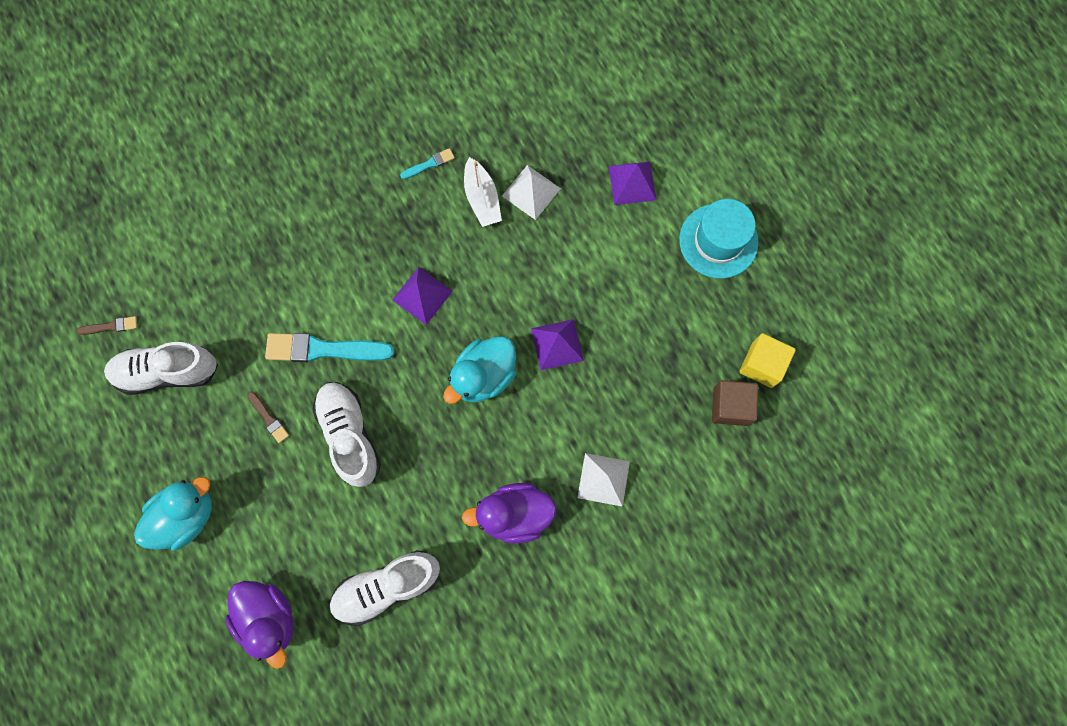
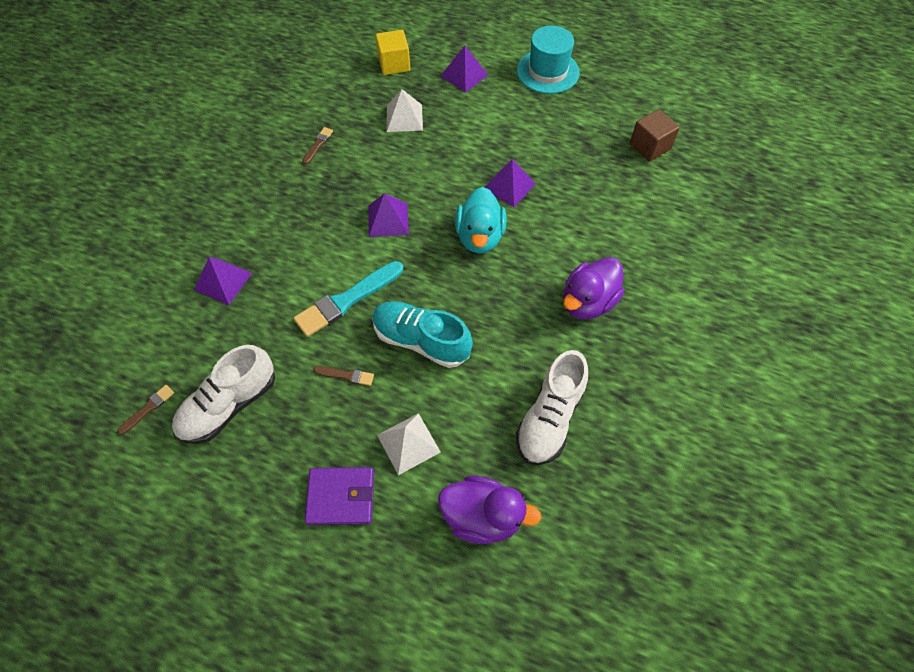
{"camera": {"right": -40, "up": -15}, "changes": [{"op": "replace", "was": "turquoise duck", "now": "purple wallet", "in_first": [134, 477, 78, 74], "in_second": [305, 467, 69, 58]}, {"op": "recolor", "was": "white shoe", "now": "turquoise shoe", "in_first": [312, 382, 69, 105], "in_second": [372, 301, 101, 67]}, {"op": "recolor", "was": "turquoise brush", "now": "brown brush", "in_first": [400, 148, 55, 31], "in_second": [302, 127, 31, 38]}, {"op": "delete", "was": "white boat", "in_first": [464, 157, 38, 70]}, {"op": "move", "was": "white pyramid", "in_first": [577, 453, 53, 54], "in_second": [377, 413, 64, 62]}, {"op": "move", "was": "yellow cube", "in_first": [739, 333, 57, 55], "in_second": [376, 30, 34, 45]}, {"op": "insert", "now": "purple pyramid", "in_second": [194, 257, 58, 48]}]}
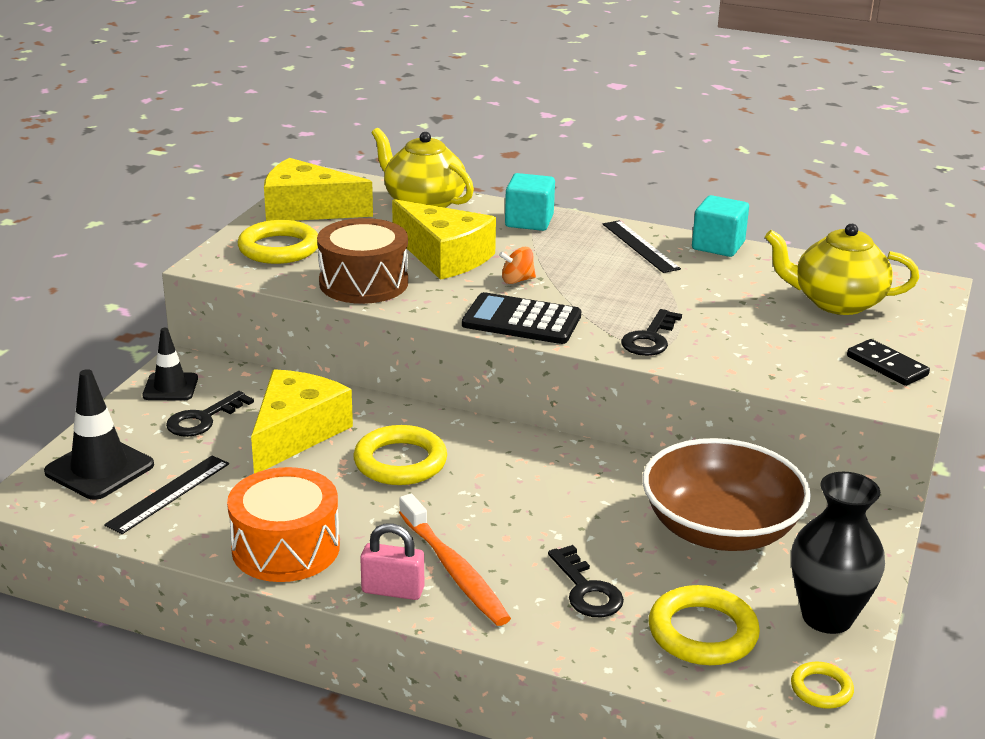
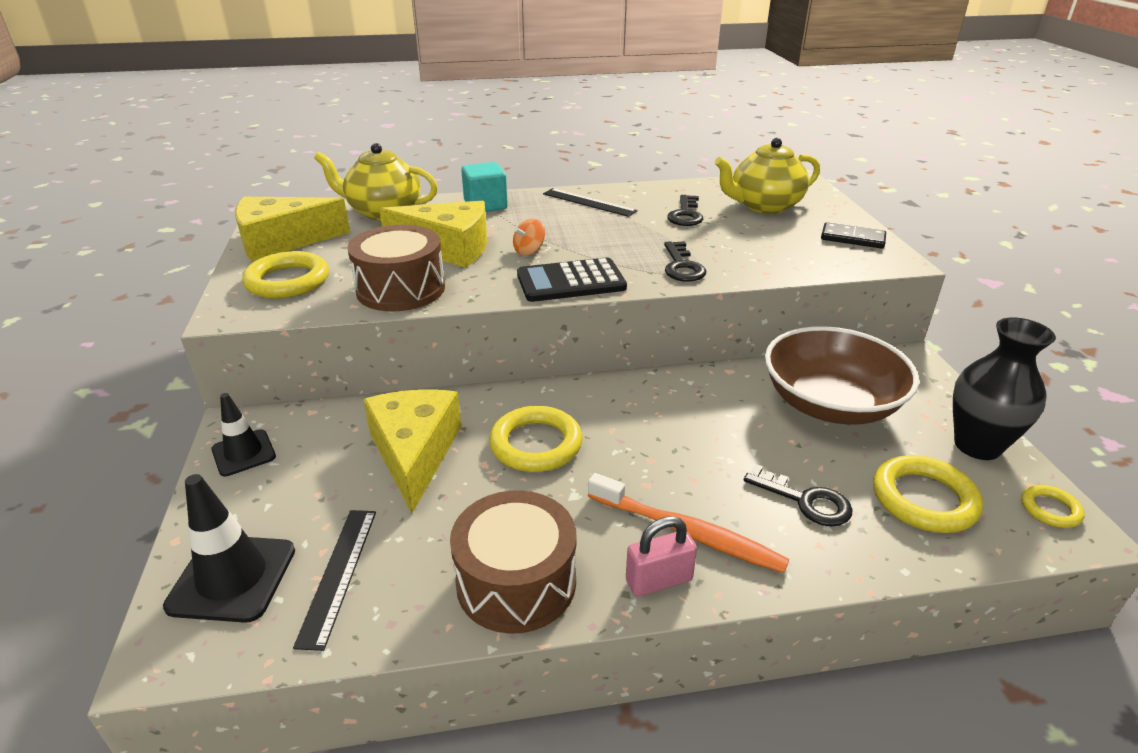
{"camera": {"right": -30, "up": 5}, "changes": [{"op": "move", "was": "black key", "in_first": [166, 391, 88, 46], "in_second": [667, 195, 36, 31]}, {"op": "recolor", "was": "orange drum", "now": "brown drum", "in_first": [227, 467, 113, 115], "in_second": [450, 490, 127, 144]}, {"op": "delete", "was": "turquoise cube", "in_first": [692, 195, 57, 62]}]}
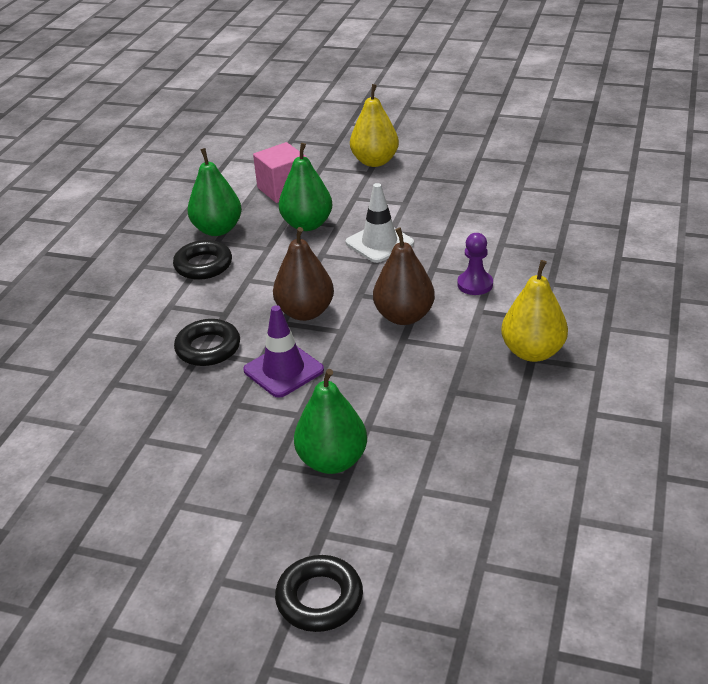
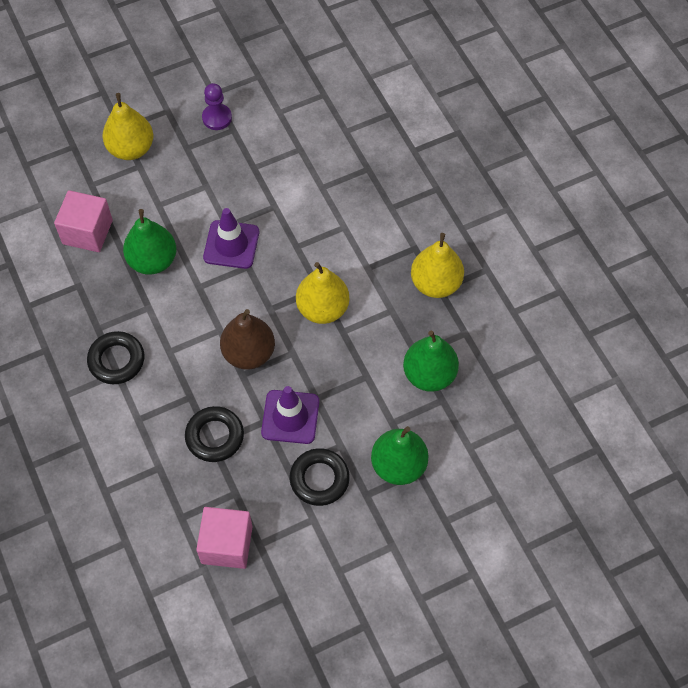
{"camera": {"right": -45, "up": 25}, "changes": [{"op": "move", "was": "green pear", "in_first": [187, 148, 55, 88], "in_second": [403, 331, 56, 61]}, {"op": "move", "was": "black ring", "in_first": [275, 555, 88, 77], "in_second": [290, 448, 60, 58]}, {"op": "recolor", "was": "white traffic cone", "now": "purple traffic cone", "in_first": [345, 183, 69, 80], "in_second": [203, 208, 56, 61]}, {"op": "recolor", "was": "brown pear", "now": "yellow pear", "in_first": [373, 227, 62, 98], "in_second": [296, 262, 54, 62]}, {"op": "move", "was": "purple pawn", "in_first": [457, 233, 36, 62], "in_second": [202, 83, 30, 47]}, {"op": "insert", "now": "pink cube", "in_second": [196, 507, 56, 62]}]}
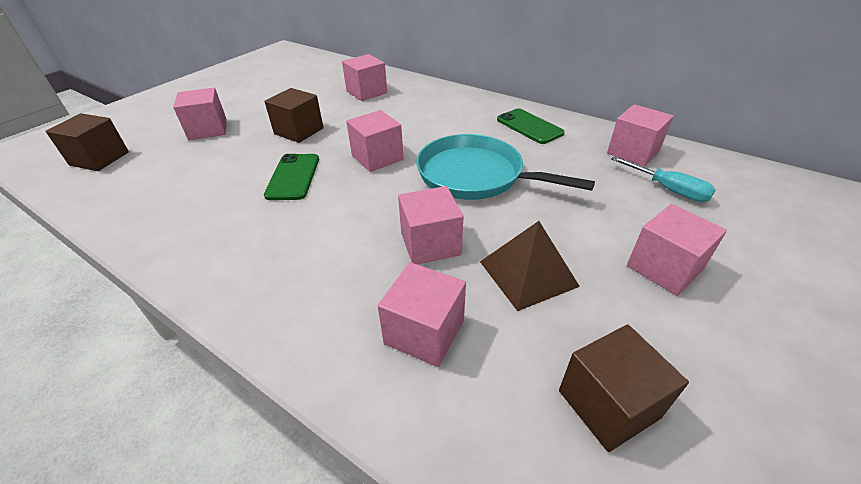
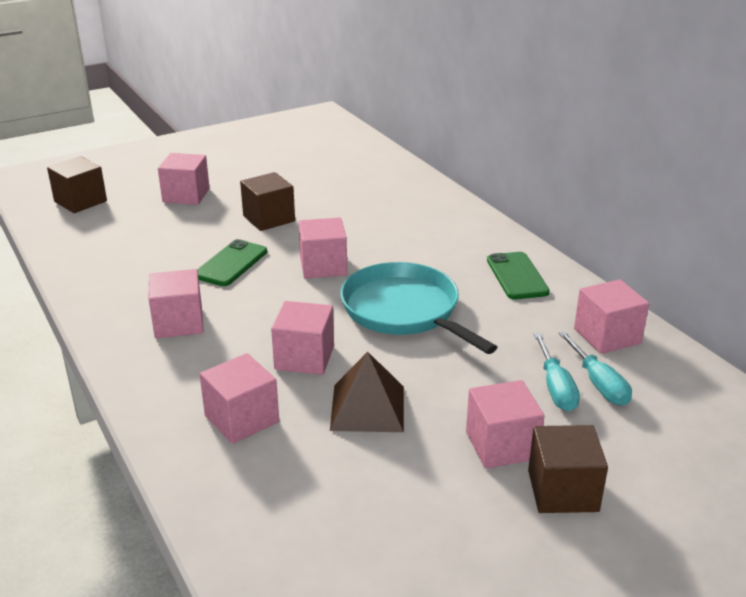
{"camera": {"right": 25, "up": -10}, "changes": [{"op": "move", "was": "pink cube", "in_first": [342, 54, 45, 47], "in_second": [149, 269, 55, 70]}, {"op": "move", "was": "brown cube", "in_first": [559, 324, 130, 128], "in_second": [528, 425, 80, 88]}, {"op": "insert", "now": "turquoise screwdriver", "in_second": [534, 333, 46, 78]}]}
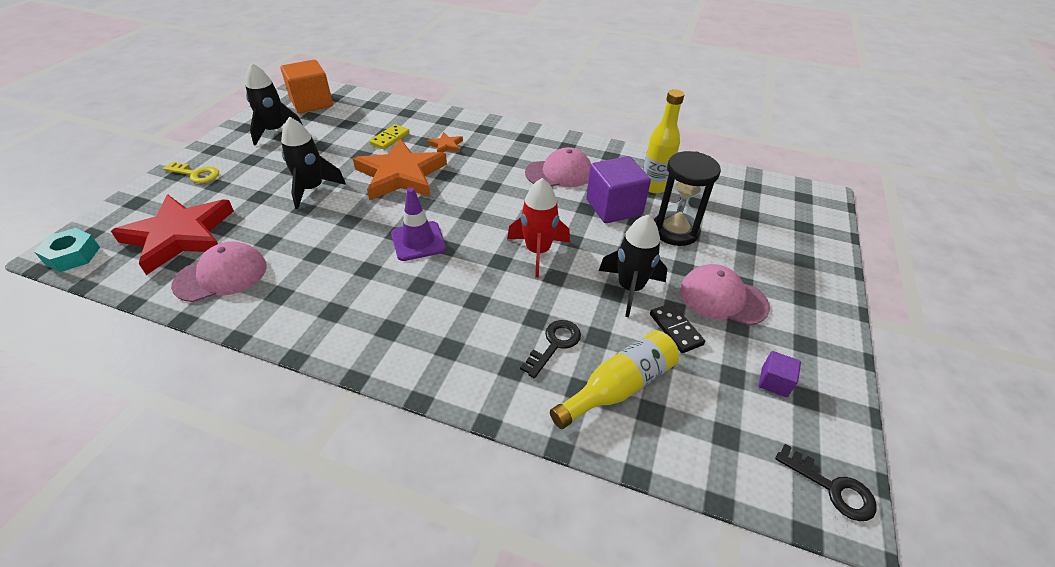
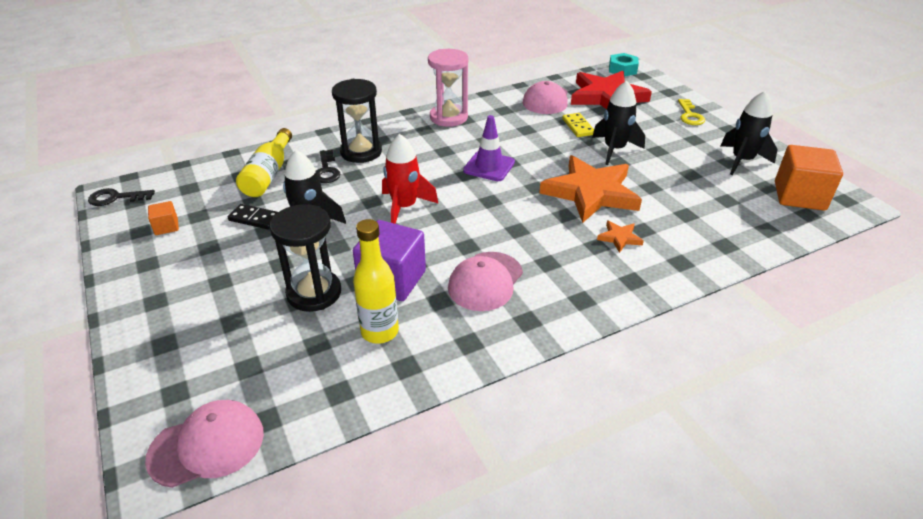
{"camera": {"right": 135, "up": -5}, "changes": [{"op": "rotate", "was": "yellow key", "in_first": [163, 162, 56, 21], "in_second": [678, 99, 27, 26], "clockwise": -60}, {"op": "move", "was": "yellow domino", "in_first": [369, 124, 41, 26], "in_second": [562, 113, 32, 24]}, {"op": "move", "was": "pink cap", "in_first": [680, 264, 90, 61], "in_second": [145, 400, 119, 88]}, {"op": "recolor", "was": "purple cube", "now": "orange cube", "in_first": [758, 351, 43, 46], "in_second": [148, 201, 31, 34]}, {"op": "insert", "now": "black hourglass", "in_second": [332, 79, 50, 84]}, {"op": "insert", "now": "pink hourglass", "in_second": [428, 49, 40, 78]}]}
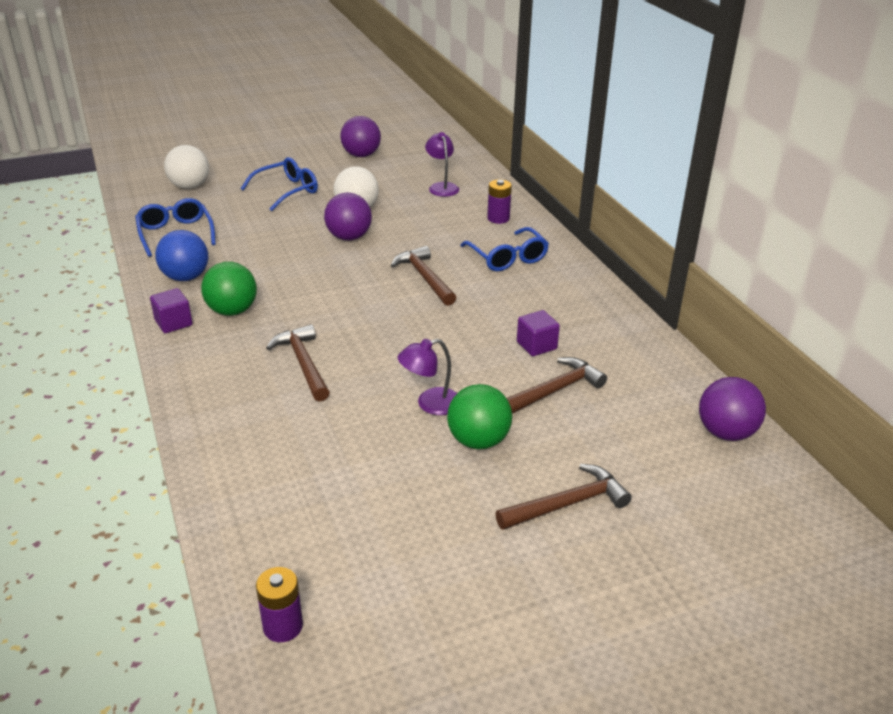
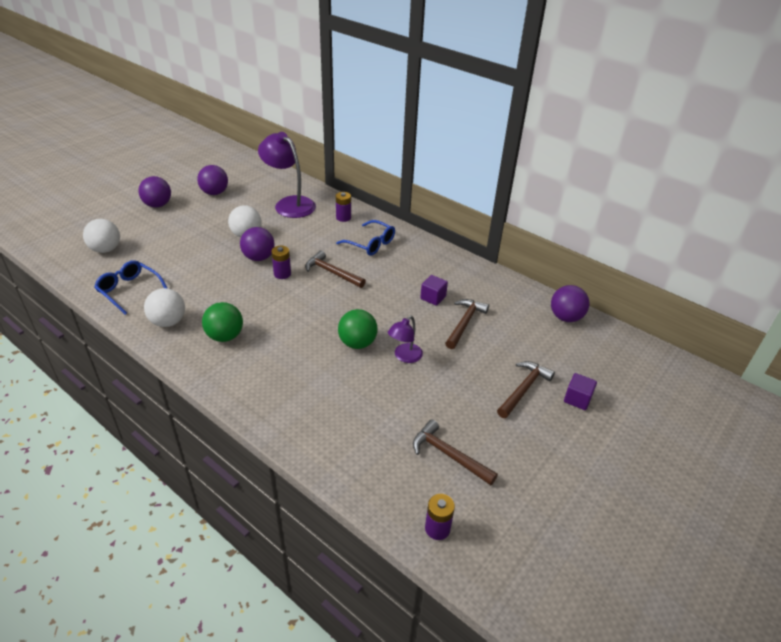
{"camera": {"right": -30, "up": 5}, "changes": [{"op": "move", "was": "purple cube", "in_first": [150, 288, 42, 45], "in_second": [564, 373, 33, 37]}, {"op": "recolor", "was": "blue ball", "now": "white ball", "in_first": [155, 230, 53, 51], "in_second": [144, 288, 41, 39]}, {"op": "delete", "was": "blue glasses", "in_first": [240, 157, 78, 54]}, {"op": "move", "was": "brown hammer", "in_first": [266, 324, 64, 78], "in_second": [413, 419, 85, 66]}, {"op": "resize", "was": "purple lamp", "in_first": [425, 132, 34, 65], "in_second": [258, 132, 58, 86], "ratio": 1.88}, {"op": "move", "was": "green ball", "in_first": [447, 384, 65, 65], "in_second": [338, 309, 40, 40]}, {"op": "insert", "now": "purple ball", "in_second": [138, 176, 33, 32]}, {"op": "insert", "now": "purple battery", "in_second": [271, 246, 20, 33]}]}
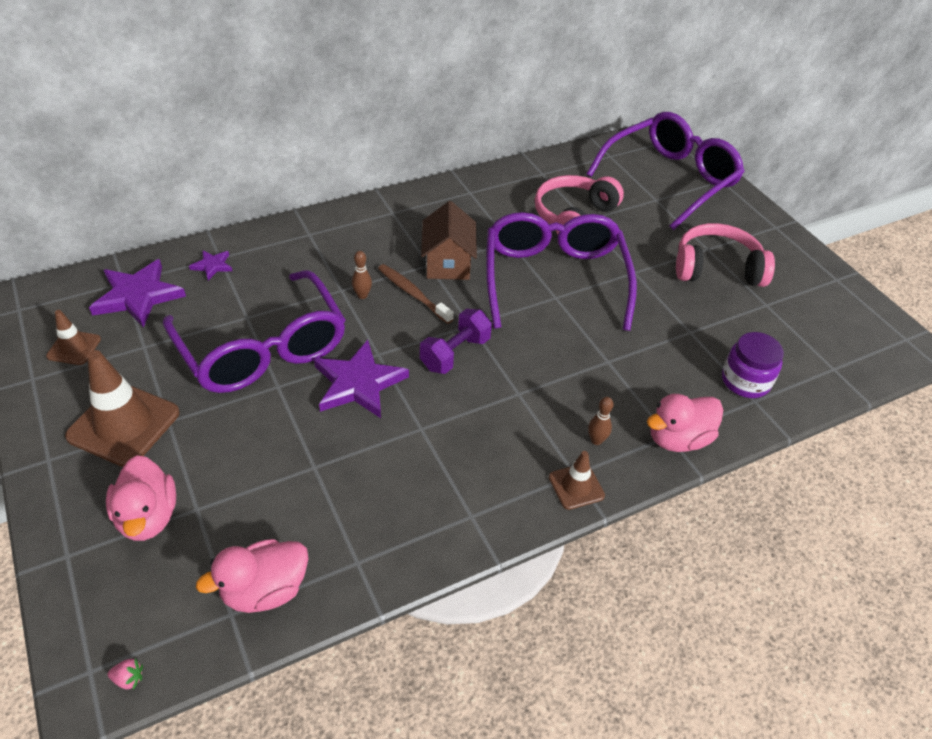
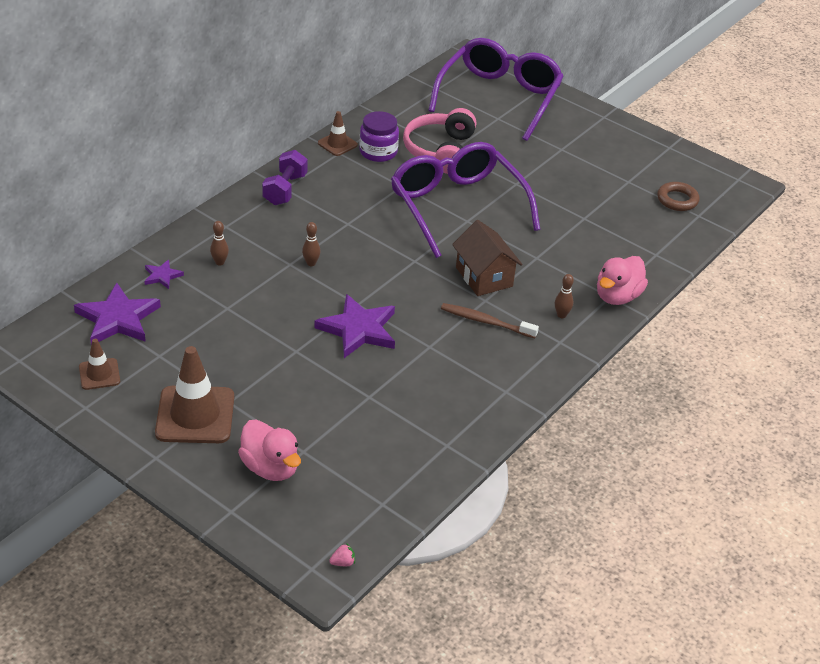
{"camera": {"right": -25, "up": -5}, "changes": [{"op": "delete", "was": "purple glasses", "in_first": [163, 270, 183, 123]}, {"op": "delete", "was": "pink duck", "in_first": [196, 539, 112, 74]}, {"op": "move", "was": "brown toothbrush", "in_first": [378, 264, 76, 60], "in_second": [441, 303, 98, 35]}, {"op": "move", "was": "purple dumbbell", "in_first": [420, 309, 72, 65], "in_second": [262, 150, 46, 55]}, {"op": "move", "was": "brown house", "in_first": [421, 201, 56, 79], "in_second": [452, 220, 70, 76]}, {"op": "move", "was": "brown traffic cone", "in_first": [549, 451, 56, 59], "in_second": [318, 111, 40, 45]}, {"op": "delete", "was": "pink headphones", "in_first": [676, 223, 99, 64]}, {"op": "move", "was": "purple jar", "in_first": [722, 332, 62, 66], "in_second": [359, 111, 40, 51]}, {"op": "insert", "now": "brown bowling pin", "in_second": [210, 221, 19, 44]}, {"op": "insert", "now": "brown ring", "in_second": [657, 182, 43, 29]}]}
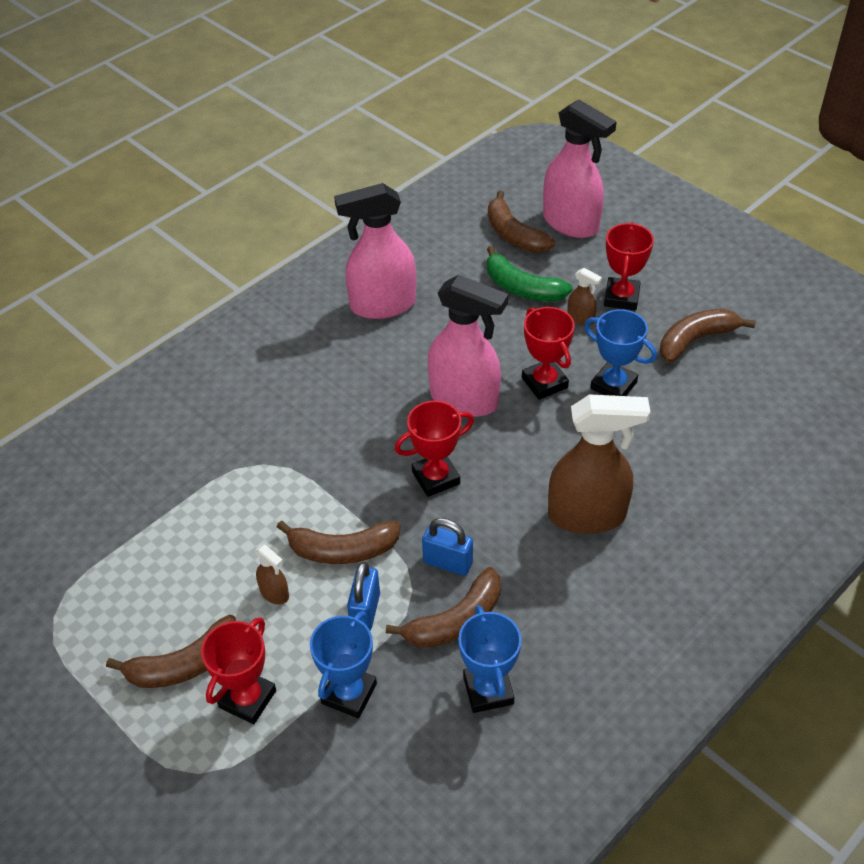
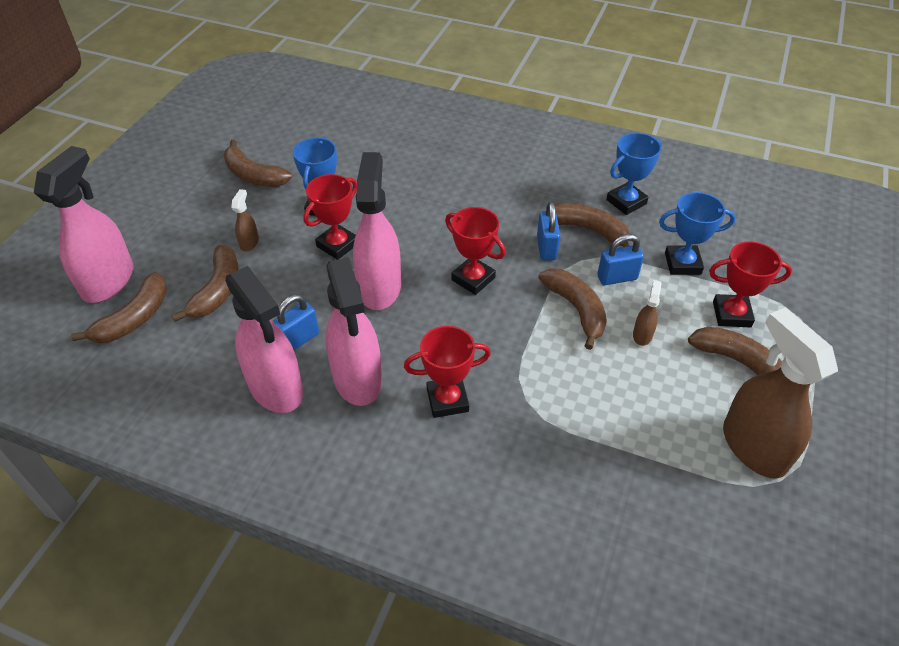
{"camera": {"right": -115, "up": 0}, "changes": [{"op": "recolor", "was": "green banana", "now": "brown banana", "in_first": [487, 246, 86, 56], "in_second": [171, 245, 68, 77]}, {"op": "move", "was": "brown spray bottle", "in_first": [548, 394, 103, 140], "in_second": [723, 307, 115, 172]}, {"op": "move", "was": "red trophy", "in_first": [604, 222, 50, 88], "in_second": [404, 326, 87, 92]}, {"op": "insert", "now": "blue padlock", "in_second": [273, 294, 46, 56]}, {"op": "insert", "now": "pink spray bottle", "in_second": [326, 257, 56, 149]}]}
